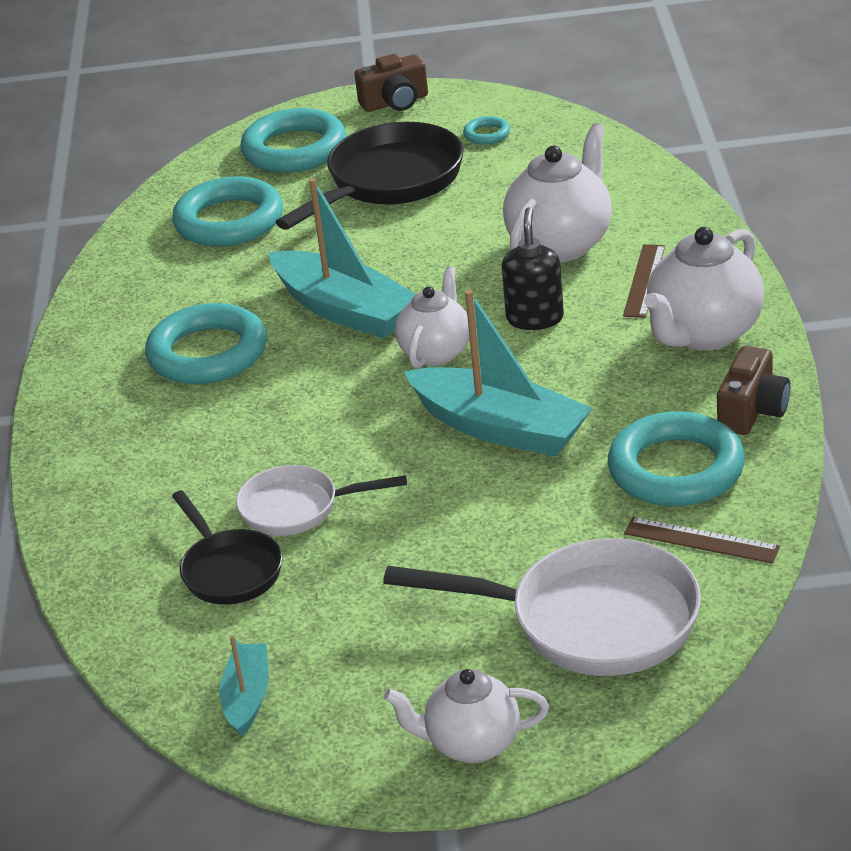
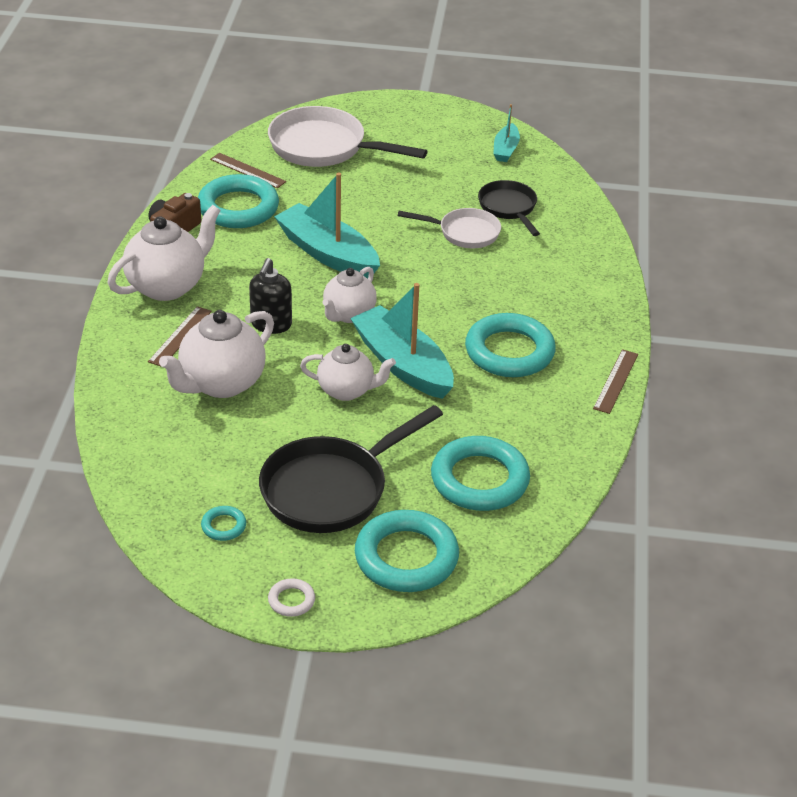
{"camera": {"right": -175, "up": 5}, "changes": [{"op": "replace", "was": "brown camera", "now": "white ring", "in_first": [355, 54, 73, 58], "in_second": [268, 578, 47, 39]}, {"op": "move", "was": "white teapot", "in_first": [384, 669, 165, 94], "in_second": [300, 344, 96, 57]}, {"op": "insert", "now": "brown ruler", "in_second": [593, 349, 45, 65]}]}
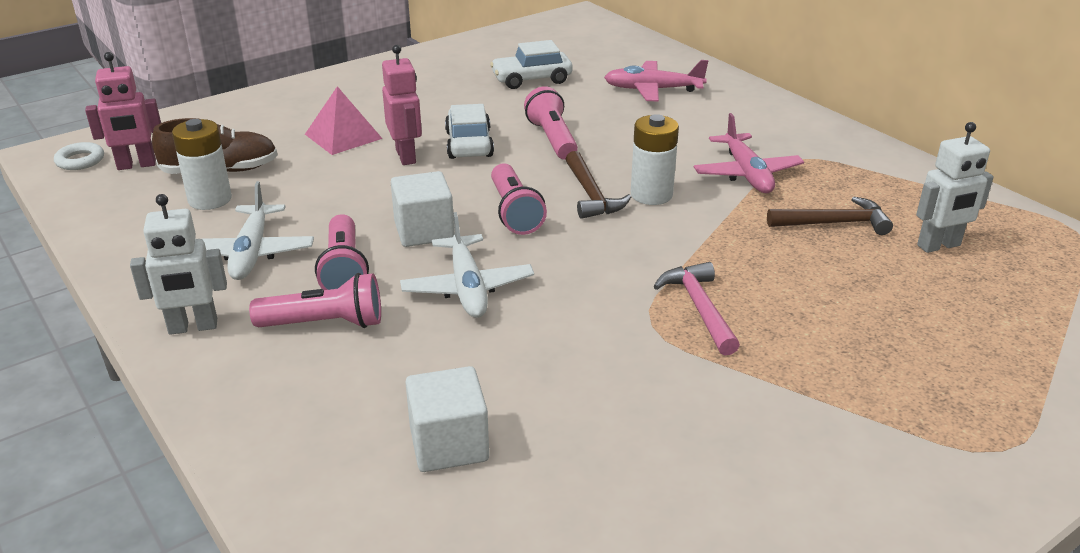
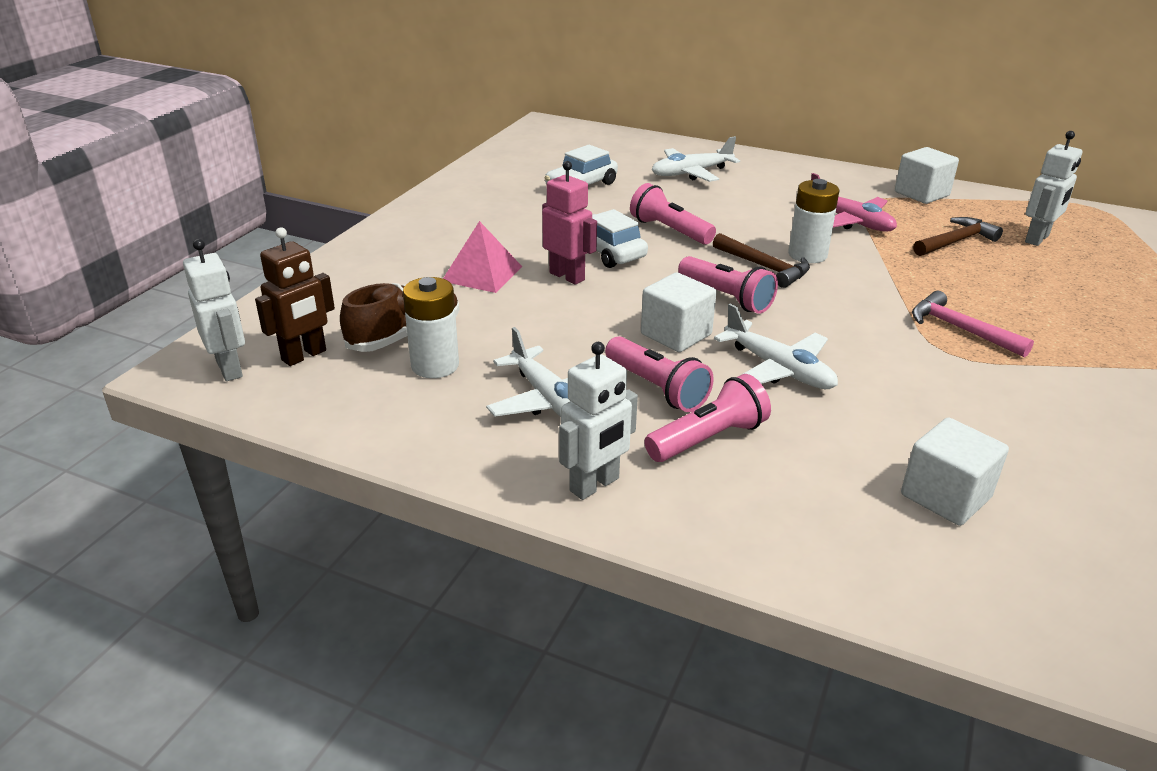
{"camera": {"right": -30, "up": 0}, "changes": [{"op": "replace", "was": "white ring", "now": "white robot", "in_first": [54, 142, 50, 28], "in_second": [183, 239, 62, 142]}, {"op": "recolor", "was": "pink robot", "now": "brown robot", "in_first": [85, 52, 76, 118], "in_second": [255, 227, 80, 139]}, {"op": "recolor", "was": "pink plane", "now": "white plane", "in_first": [604, 60, 104, 42], "in_second": [652, 136, 88, 46]}, {"op": "insert", "now": "white cube", "in_second": [895, 147, 64, 57]}]}
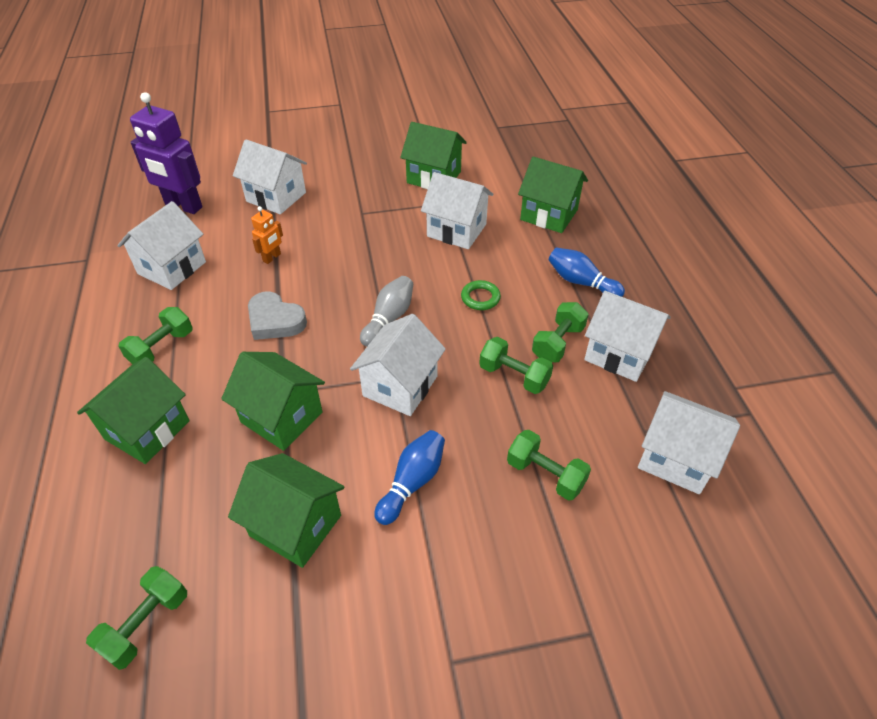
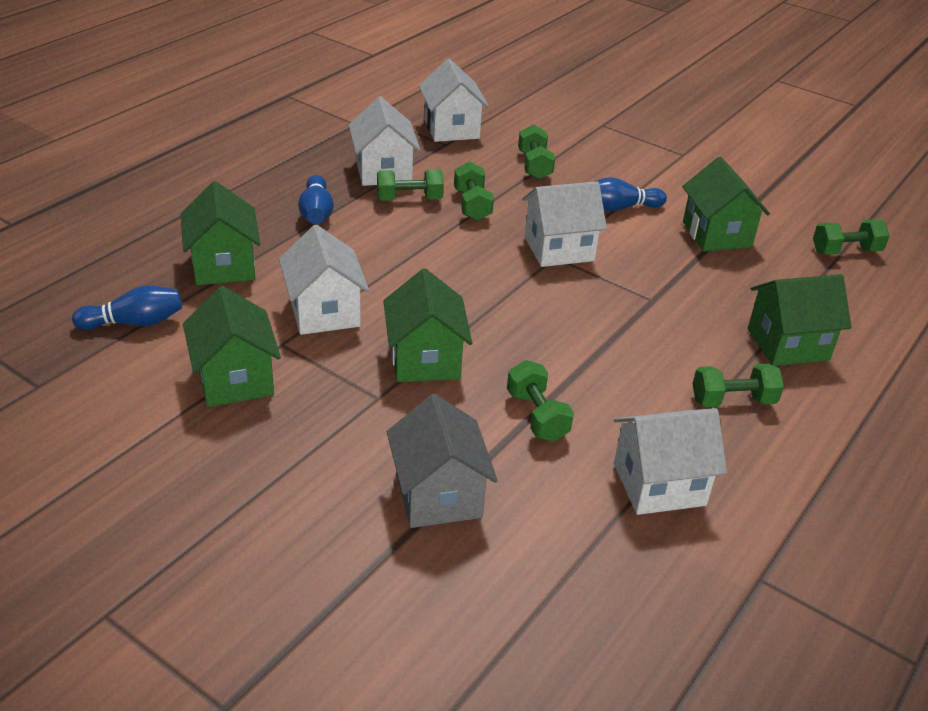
{"camera": {"right": -135, "up": -10}, "changes": [{"op": "delete", "was": "purple robot", "in_first": [130, 92, 72, 122]}, {"op": "move", "was": "green house", "in_first": [221, 352, 104, 99], "in_second": [383, 269, 89, 113]}, {"op": "recolor", "was": "white house", "now": "grey house", "in_first": [233, 139, 74, 75], "in_second": [387, 394, 111, 134]}, {"op": "delete", "was": "grey heart", "in_first": [248, 292, 59, 48]}, {"op": "replace", "was": "orange robot", "now": "green dumbbell", "in_first": [251, 206, 32, 58], "in_second": [507, 360, 67, 81]}, {"op": "delete", "was": "grey bowling pin", "in_first": [360, 276, 53, 71]}, {"op": "delete", "was": "green ring", "in_first": [461, 280, 40, 30]}, {"op": "insert", "now": "blue bowling pin", "in_second": [72, 285, 110, 45]}]}
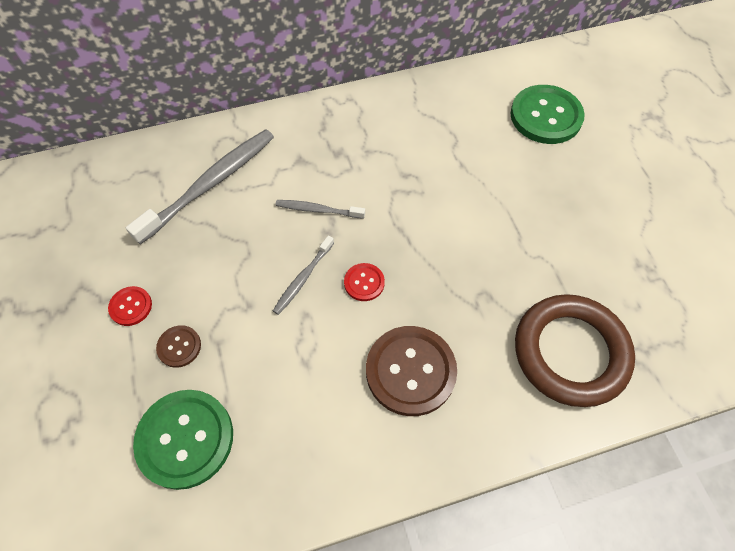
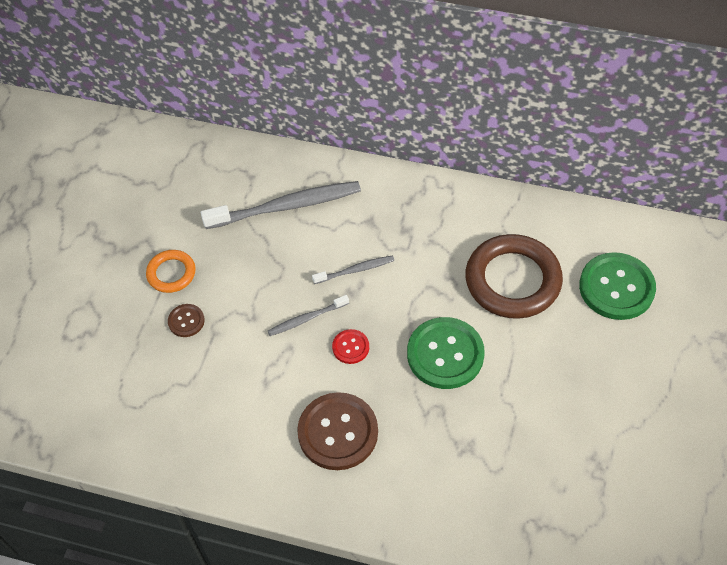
{"camera": {"right": 35, "up": -5}, "changes": [{"op": "replace", "was": "red button", "now": "orange ring", "in_first": [108, 286, 44, 40], "in_second": [146, 250, 50, 43]}, {"op": "move", "was": "green button", "in_first": [133, 390, 100, 100], "in_second": [407, 317, 78, 72]}, {"op": "rotate", "was": "grey toothbrush", "in_first": [275, 200, 90, 19], "in_second": [312, 255, 82, 29], "clockwise": 120}, {"op": "move", "was": "brown ring", "in_first": [515, 294, 120, 113], "in_second": [465, 234, 98, 85]}]}
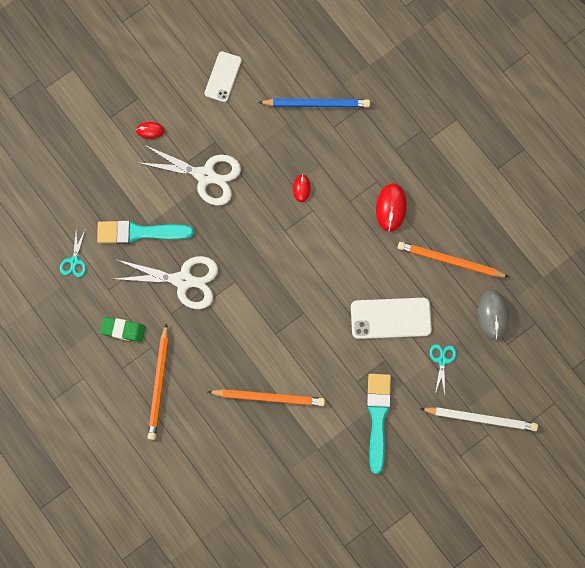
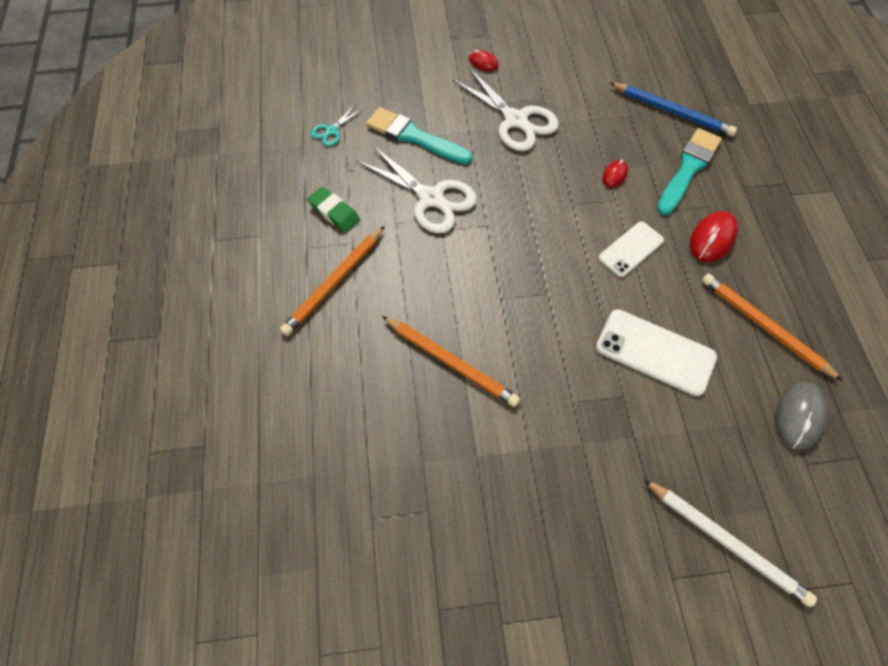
{"camera": {"right": 30, "up": -15}, "changes": [{"op": "move", "was": "white phone", "in_first": [205, 52, 37, 50], "in_second": [598, 221, 66, 56]}, {"op": "move", "was": "turquoise brush", "in_first": [367, 374, 24, 100], "in_second": [657, 128, 65, 87]}, {"op": "delete", "was": "turquoise scissors", "in_first": [430, 344, 26, 50]}]}
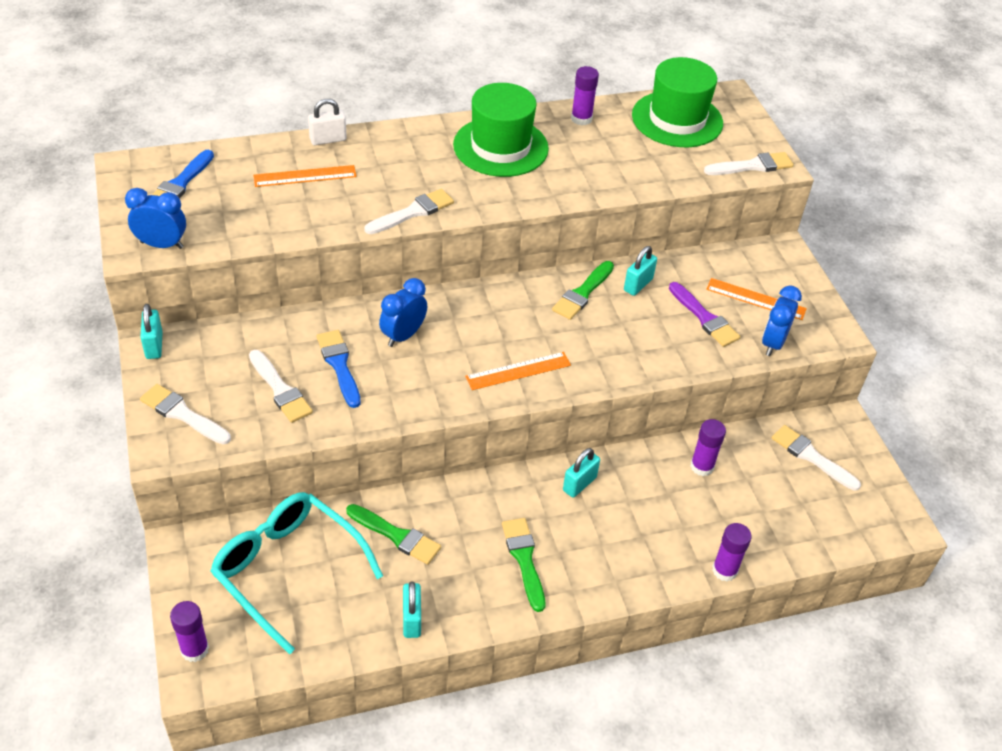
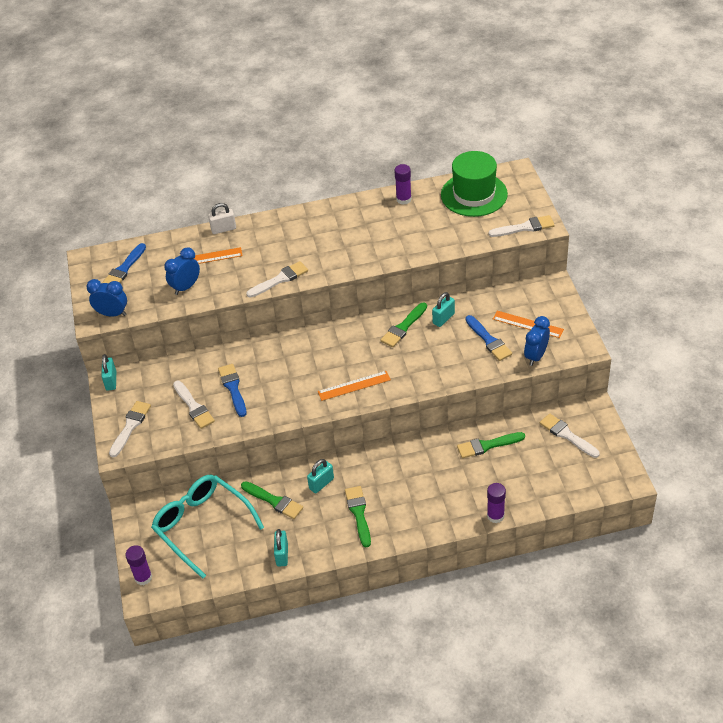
{"camera": {"right": 10, "up": 0}, "changes": [{"op": "rotate", "was": "white brush", "in_first": [140, 384, 91, 60], "in_second": [109, 401, 42, 56], "clockwise": 75}, {"op": "move", "was": "blue clock", "in_first": [379, 278, 48, 69], "in_second": [164, 247, 36, 48]}, {"op": "delete", "was": "green hat", "in_first": [453, 83, 96, 94]}, {"op": "move", "was": "turquoise padlock", "in_first": [563, 448, 37, 50], "in_second": [307, 459, 27, 35]}, {"op": "recolor", "was": "purple brush", "now": "blue brush", "in_first": [669, 282, 72, 65], "in_second": [465, 315, 47, 46]}, {"op": "replace", "was": "purple glue stick", "now": "green brush", "in_first": [690, 419, 36, 57], "in_second": [457, 432, 68, 26]}]}
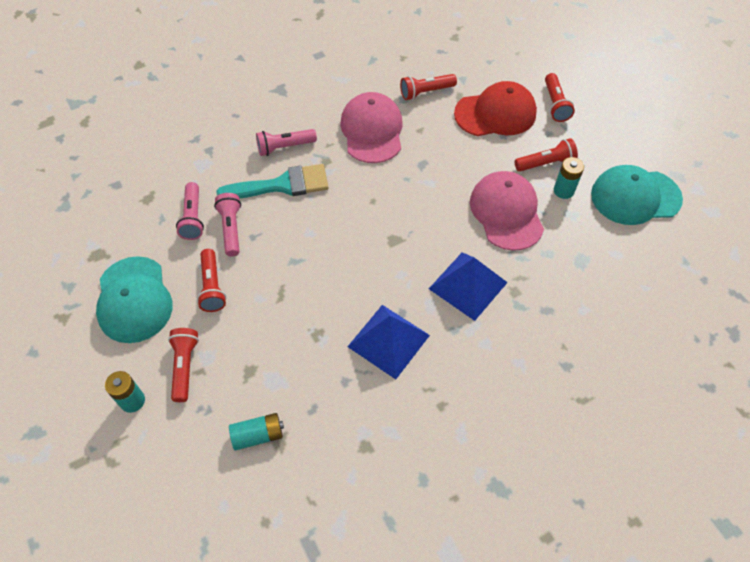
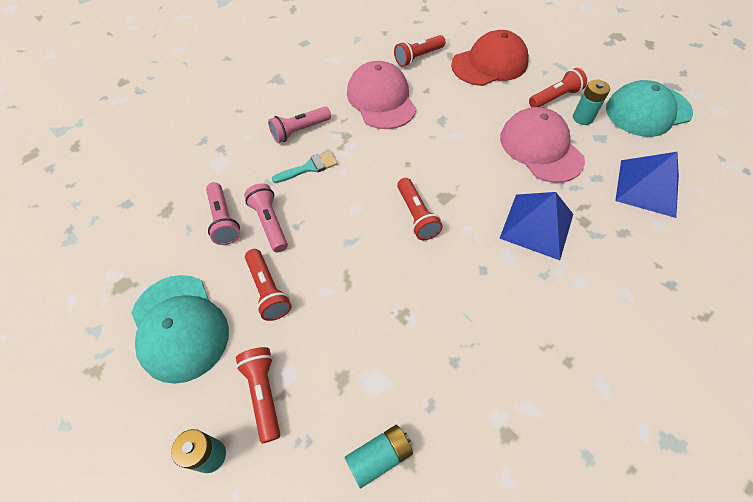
{"camera": {"right": -15, "up": 0}, "changes": [{"op": "resize", "was": "turquoise brush", "in_first": [216, 164, 113, 34], "in_second": [272, 151, 66, 32], "ratio": 0.57}, {"op": "move", "was": "blue pyramid", "in_first": [348, 305, 82, 74], "in_second": [615, 152, 64, 66]}, {"op": "move", "was": "red flashlight", "in_first": [545, 73, 30, 49], "in_second": [397, 178, 46, 62]}]}
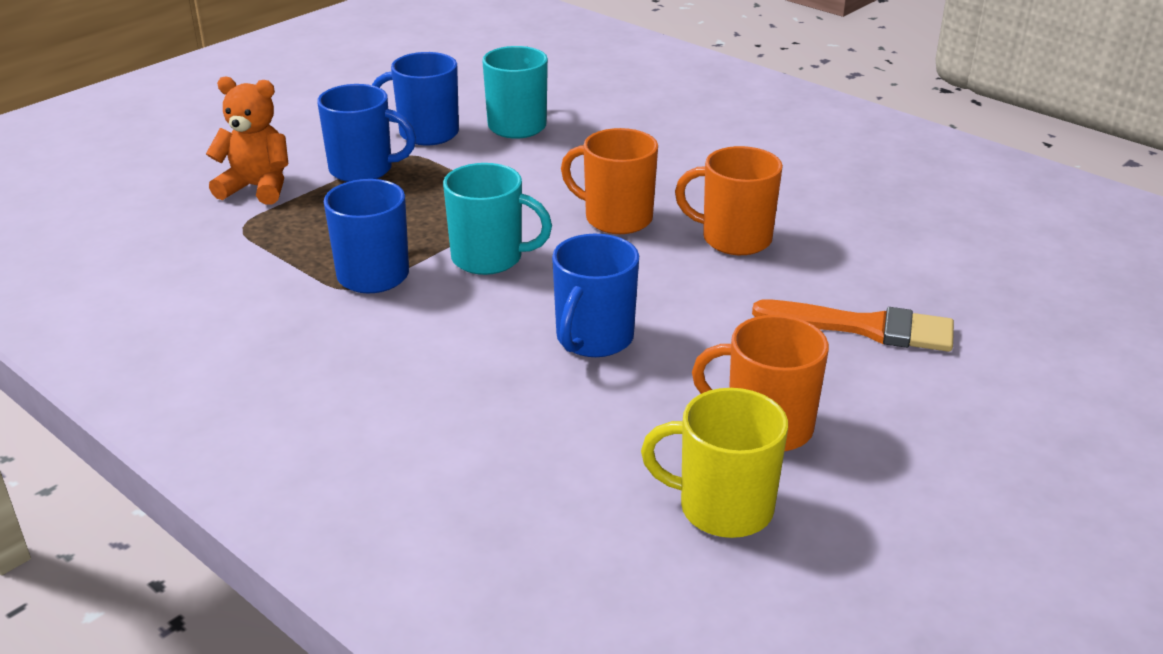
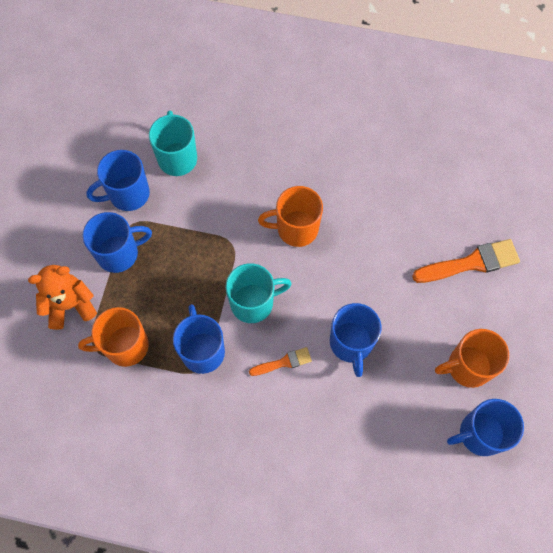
{"camera": {"right": -30, "up": 35}, "changes": [{"op": "recolor", "was": "yellow mug", "now": "blue mug", "in_first": [641, 388, 147, 150], "in_second": [447, 399, 77, 57]}, {"op": "move", "was": "orange mug", "in_first": [675, 146, 108, 109], "in_second": [78, 307, 71, 60]}, {"op": "insert", "now": "orange brush", "in_second": [249, 347, 63, 29]}]}
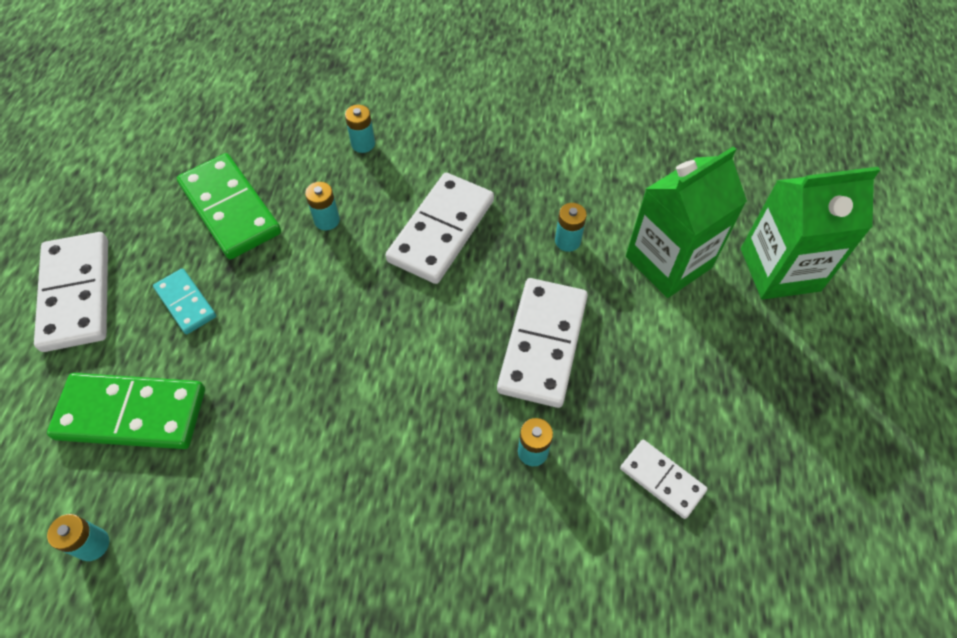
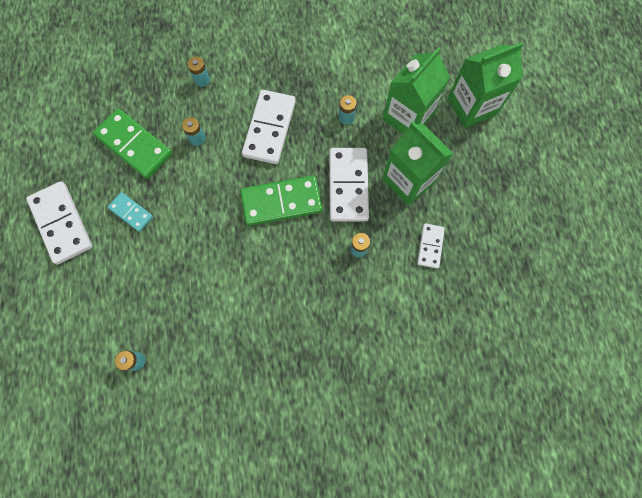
{"camera": {"right": -15, "up": 15}, "changes": [{"op": "move", "was": "green domino", "in_first": [47, 373, 158, 76], "in_second": [240, 175, 82, 51]}, {"op": "rotate", "was": "white domino", "in_first": [620, 440, 87, 79], "in_second": [417, 223, 28, 46], "clockwise": 75}, {"op": "insert", "now": "green carton", "in_second": [382, 121, 72, 85]}]}
